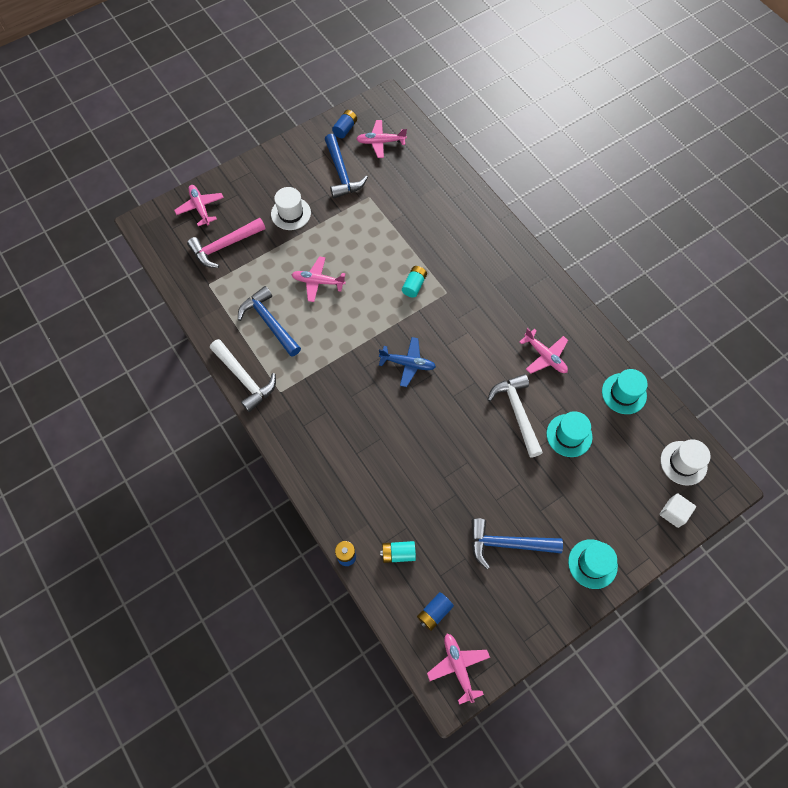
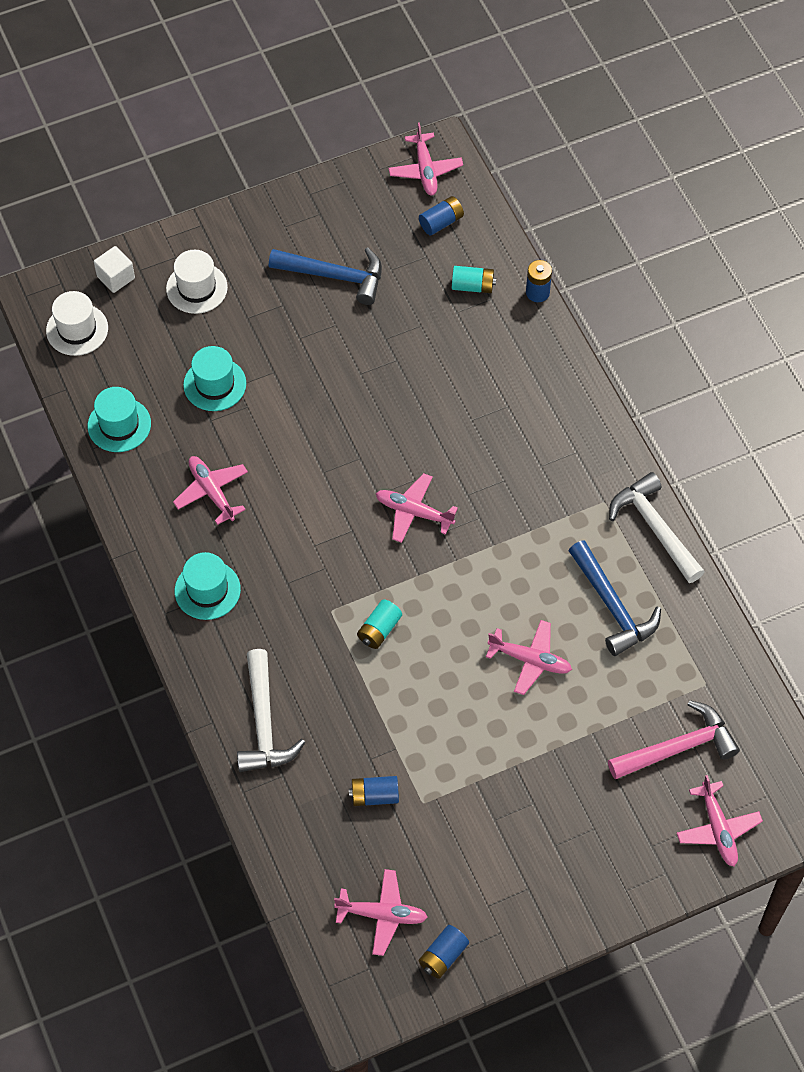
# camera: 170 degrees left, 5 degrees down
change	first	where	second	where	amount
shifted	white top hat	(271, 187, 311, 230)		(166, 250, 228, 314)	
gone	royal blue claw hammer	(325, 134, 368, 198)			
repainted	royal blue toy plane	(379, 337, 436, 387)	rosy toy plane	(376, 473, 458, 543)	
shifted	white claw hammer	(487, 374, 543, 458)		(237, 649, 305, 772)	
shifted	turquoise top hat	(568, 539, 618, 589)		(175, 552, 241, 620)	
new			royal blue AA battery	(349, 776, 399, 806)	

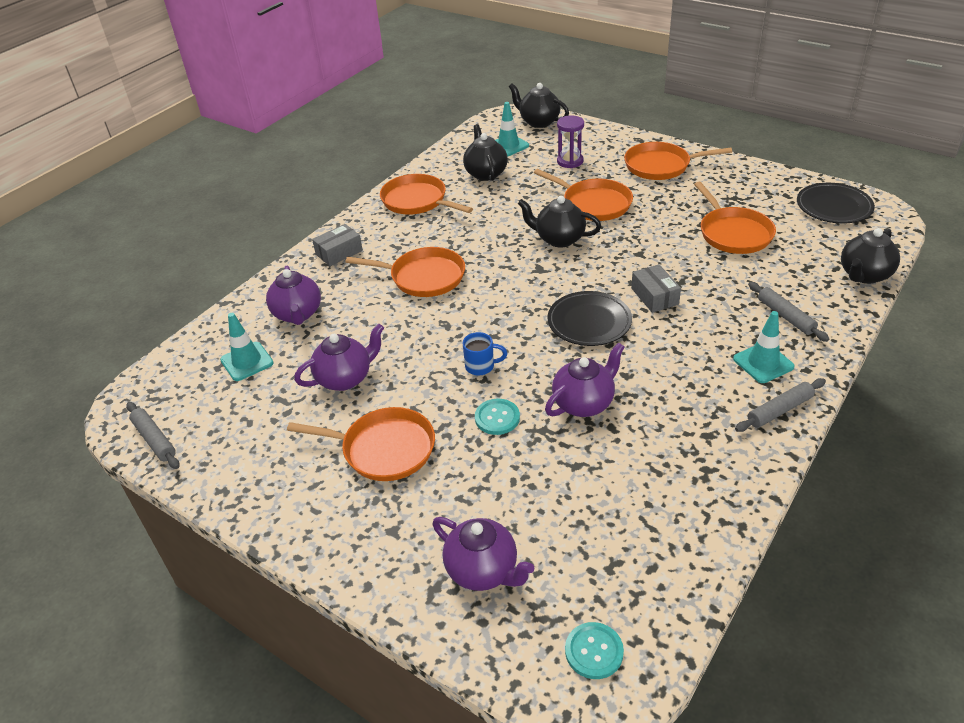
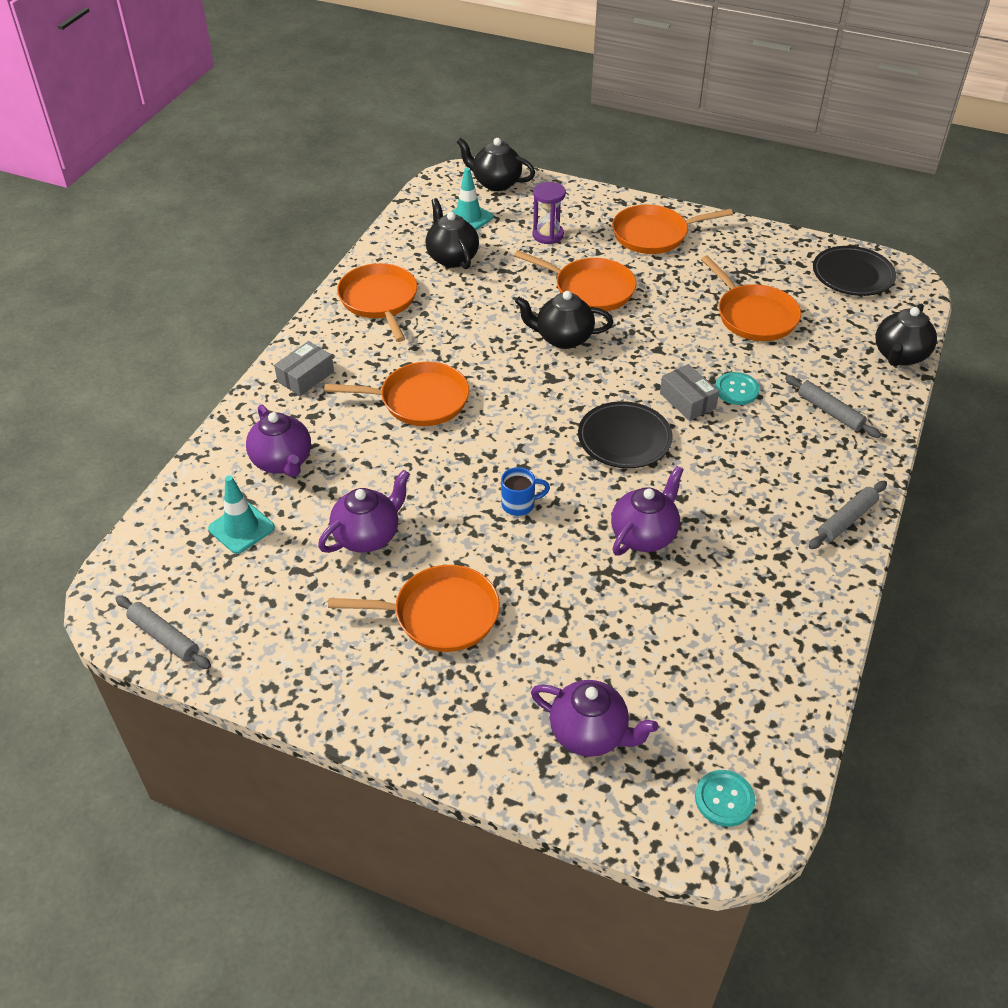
# camera: 15 degrees left, 5 degrees up
change	first	where	second	where	amount
rotated	orange frying pan	(380, 174, 473, 215)		(337, 263, 417, 342)	45 degrees clockwise
shifted	turquoise shirt button	(475, 399, 520, 435)		(715, 372, 760, 405)	
gone	turquoise traffic cone	(733, 311, 795, 383)			

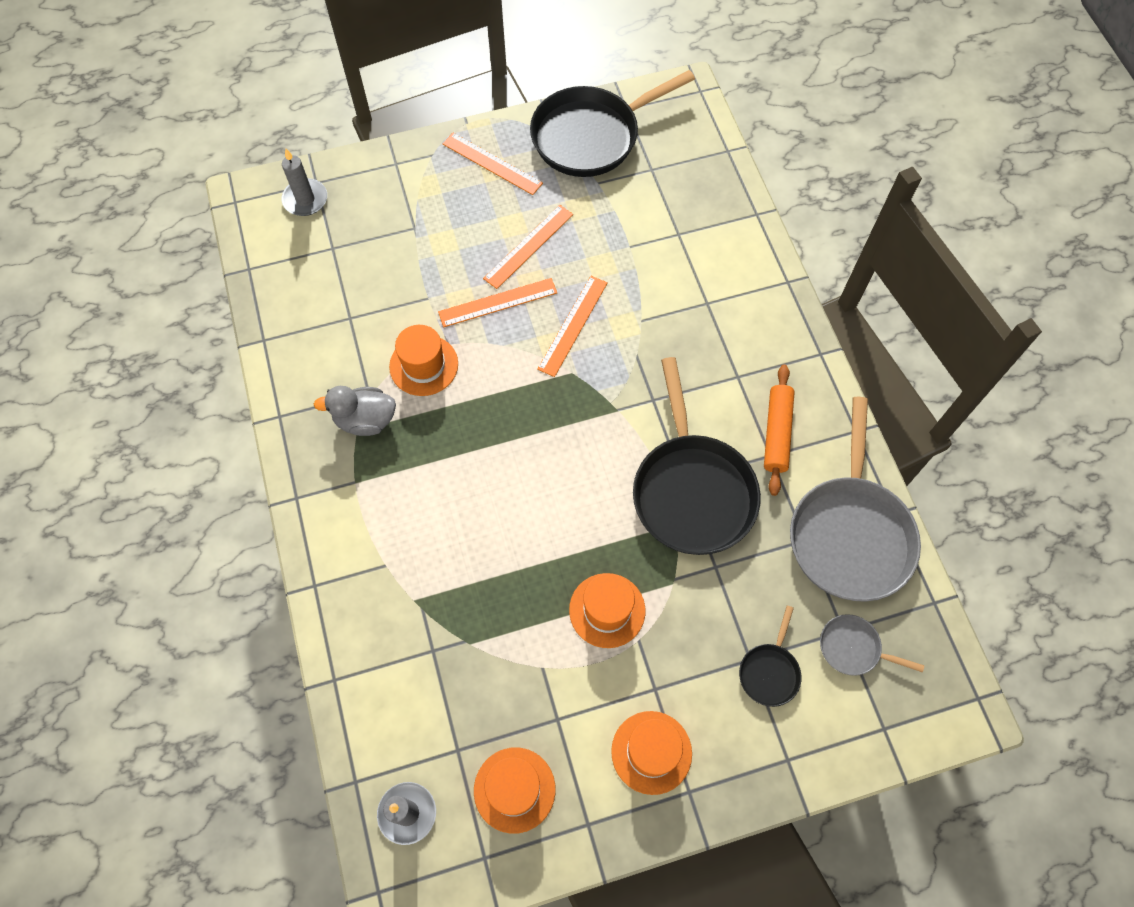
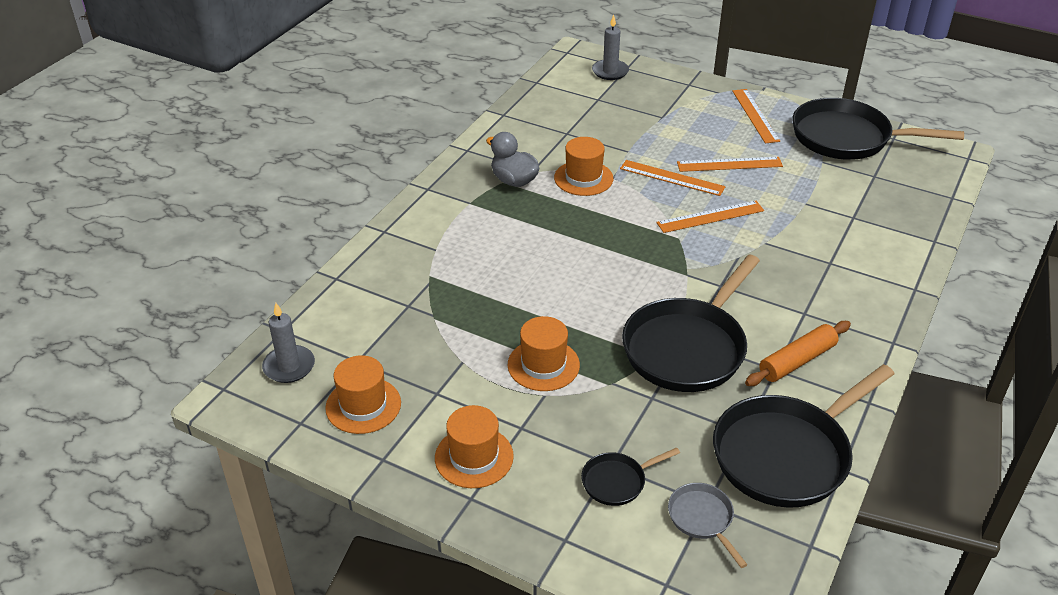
# camera: 45 degrees right, 25 degrees down
change	first	where	second	where	amount
repainted	ash-grey frying pan	(790, 397, 921, 602)	jet-black frying pan	(713, 364, 894, 508)	

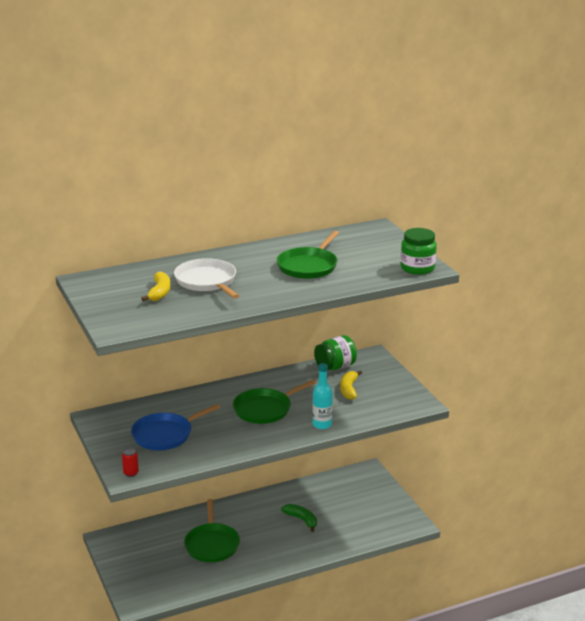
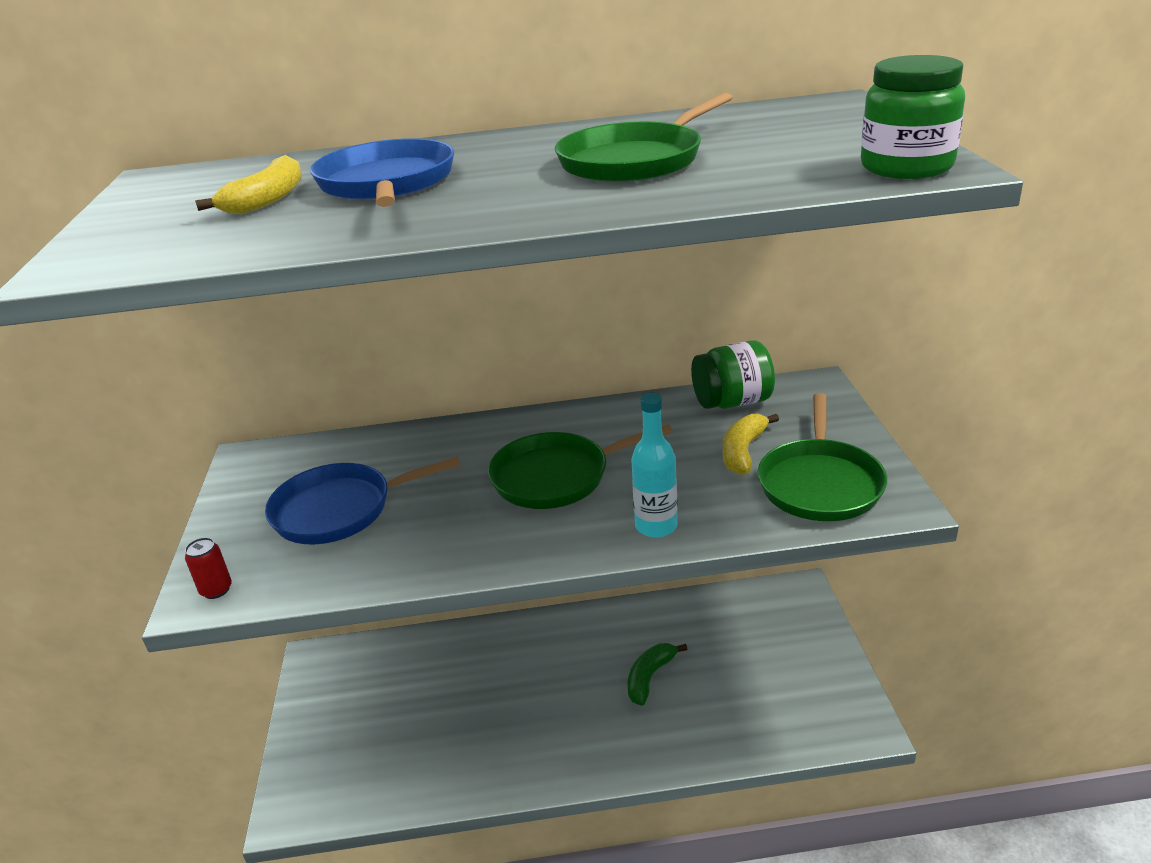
# camera: 20 degrees right, 5 degrees up
change	first	where	second	where	amount
repainted	white frying pan	(174, 258, 239, 299)	royal blue frying pan	(310, 138, 454, 207)	
shifted	emerald frying pan	(184, 499, 240, 562)		(758, 393, 887, 521)	
rotated	emerald toy banana	(281, 504, 317, 532)		(627, 643, 687, 706)	120 degrees counterclockwise

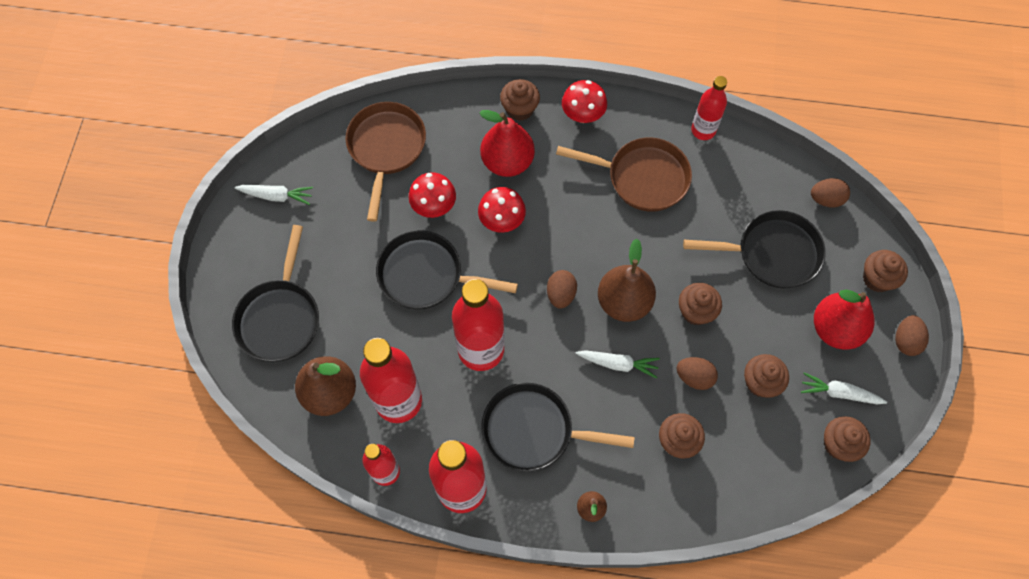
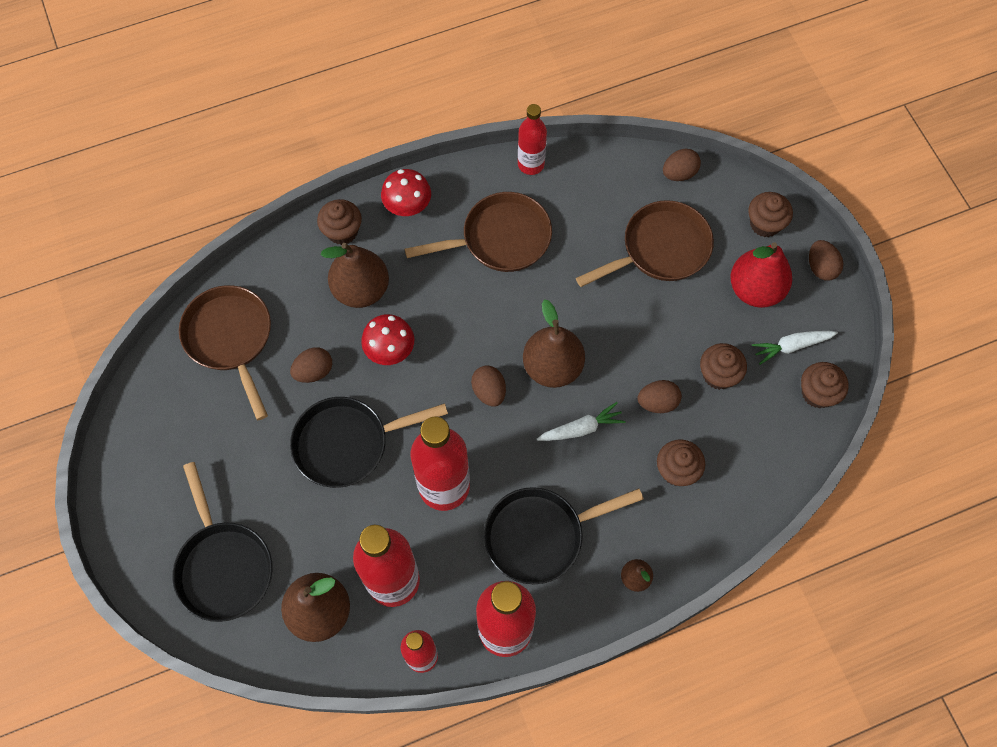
# camera: 30 degrees left, 0 degrees up
change	first	where	second	where	amount
gone	white toy carrot	(235, 185, 313, 205)			
swapped	red mushroom	(408, 172, 456, 218)	russet egg	(290, 347, 332, 383)	
repainted	red toy pear	(479, 110, 535, 177)	russet toy pear	(321, 243, 389, 308)	
gone	russet cupcake	(679, 283, 722, 325)			
repainted	jet-black frying pan	(683, 210, 826, 288)	russet frying pan	(576, 200, 714, 287)	

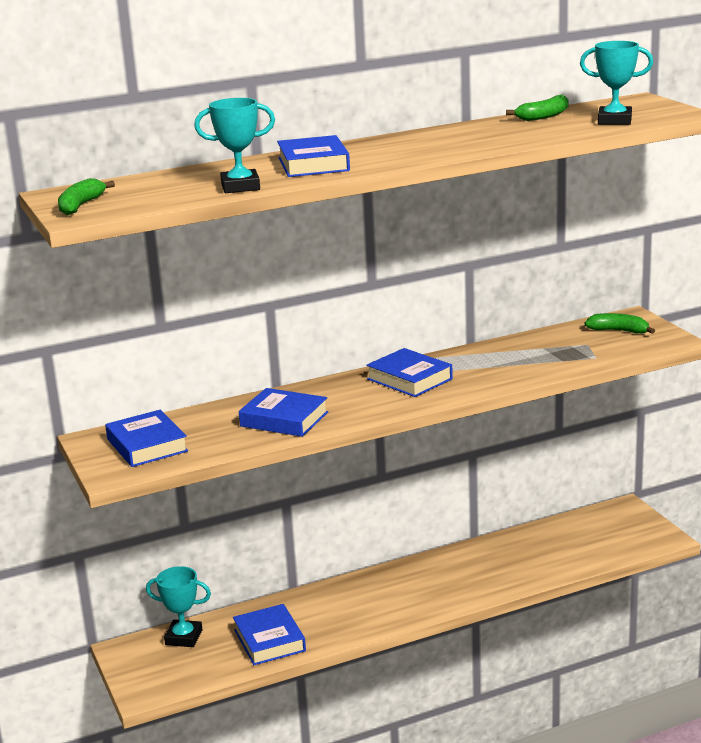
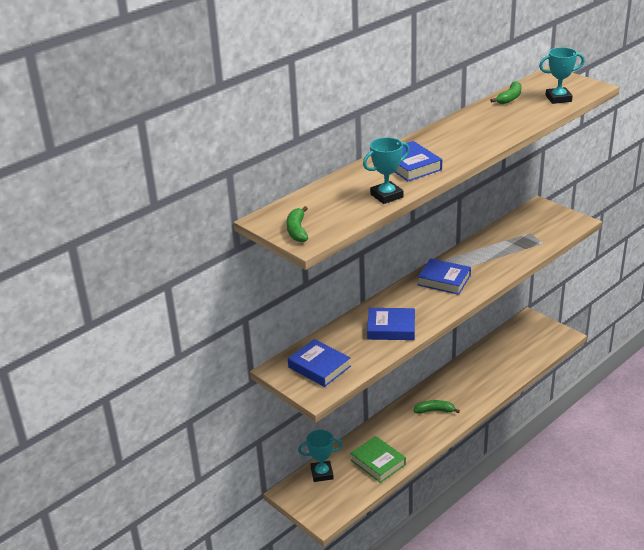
# camera: 20 degrees left, 10 degrees up
change	first	where	second	where	amount
repainted	royal blue hardback	(233, 604, 306, 665)	emerald hardback	(350, 436, 406, 483)	
shifted	emerald toy banana	(584, 313, 655, 334)		(414, 400, 460, 414)	

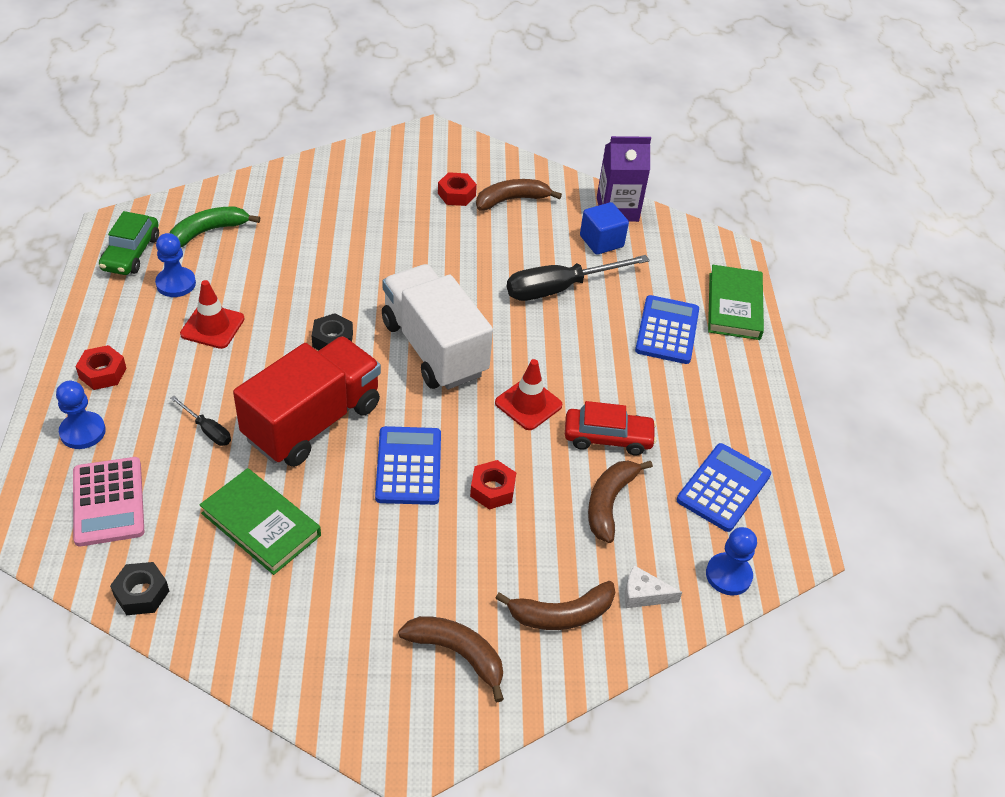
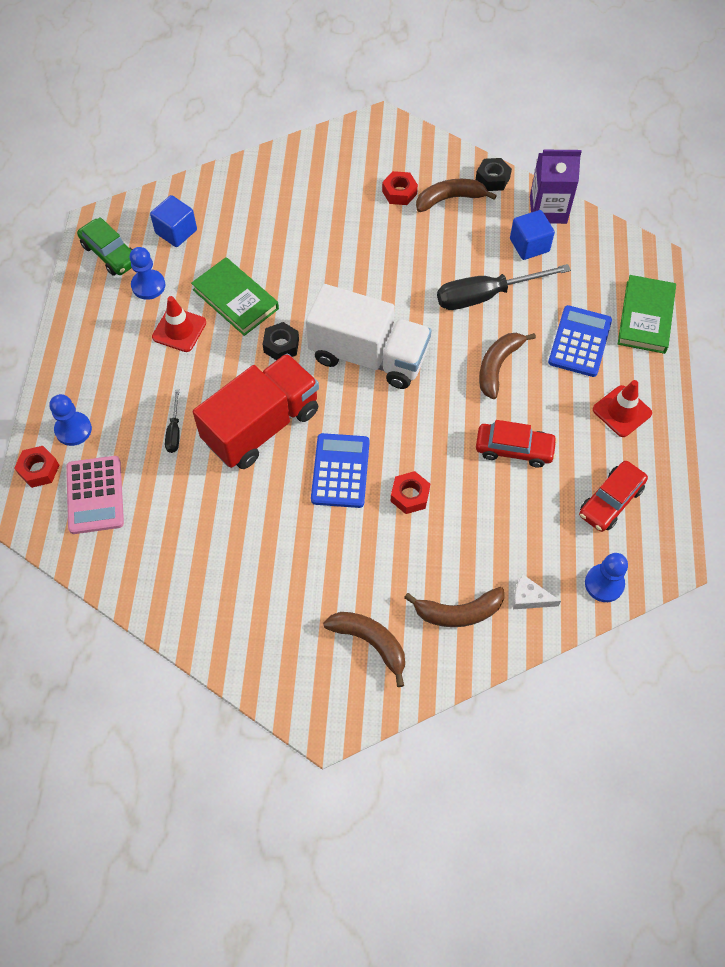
# camera: 10 degrees right, 15 degrees up
change	first	where	second	where	amount
shifted	red hexagon nut	(75, 345, 126, 390)		(14, 446, 60, 488)	
rotated	emerald car	(99, 211, 159, 275)		(77, 217, 133, 276)	60 degrees counterclockwise
shifted	jet-black hexagon nut	(110, 562, 169, 615)		(476, 158, 512, 191)	
swapped	emerald toy banana	(170, 207, 260, 248)	royal blue block	(150, 195, 197, 247)	
rotated	jet-black screwdriver	(170, 396, 231, 446)		(165, 390, 180, 453)	45 degrees clockwise
shifted	emerald hardback	(199, 468, 321, 575)		(191, 257, 279, 336)	
rotated	white lorry	(382, 264, 493, 389)		(306, 284, 431, 389)	135 degrees clockwise
shifted	red traffic cone	(495, 359, 562, 430)		(593, 380, 652, 437)	
shifted	russet toy banana	(588, 461, 653, 543)		(479, 333, 536, 399)	
swapped	royal blue adding machine	(677, 443, 771, 532)	red car	(579, 461, 648, 532)	

